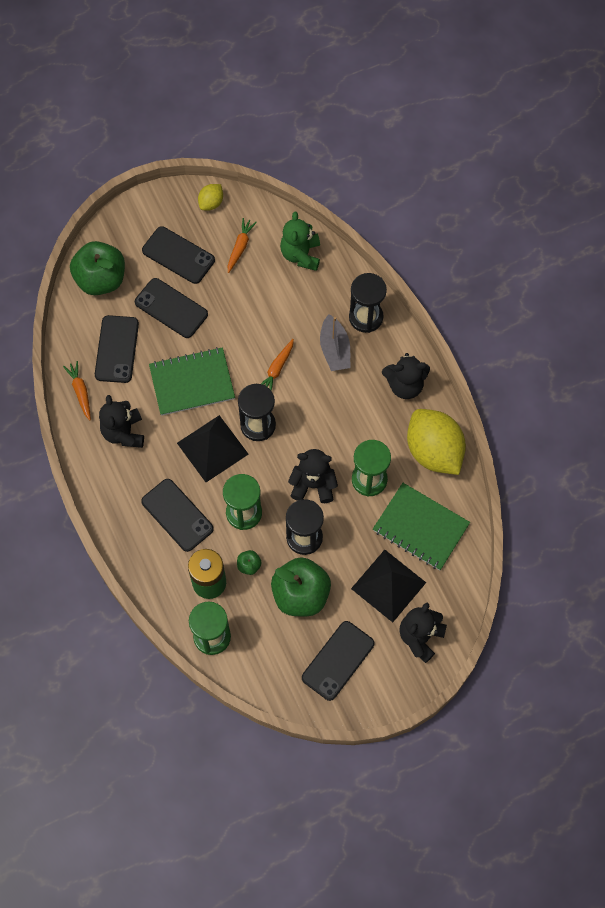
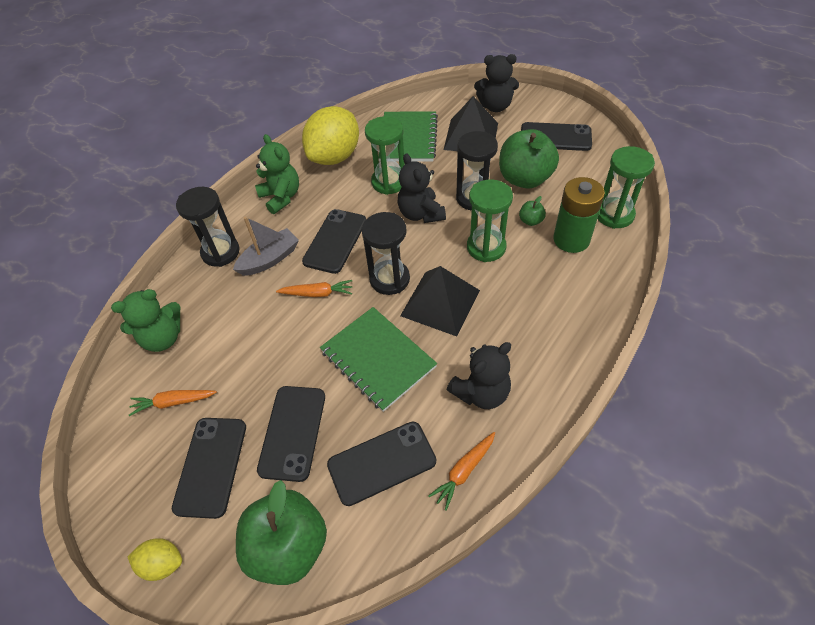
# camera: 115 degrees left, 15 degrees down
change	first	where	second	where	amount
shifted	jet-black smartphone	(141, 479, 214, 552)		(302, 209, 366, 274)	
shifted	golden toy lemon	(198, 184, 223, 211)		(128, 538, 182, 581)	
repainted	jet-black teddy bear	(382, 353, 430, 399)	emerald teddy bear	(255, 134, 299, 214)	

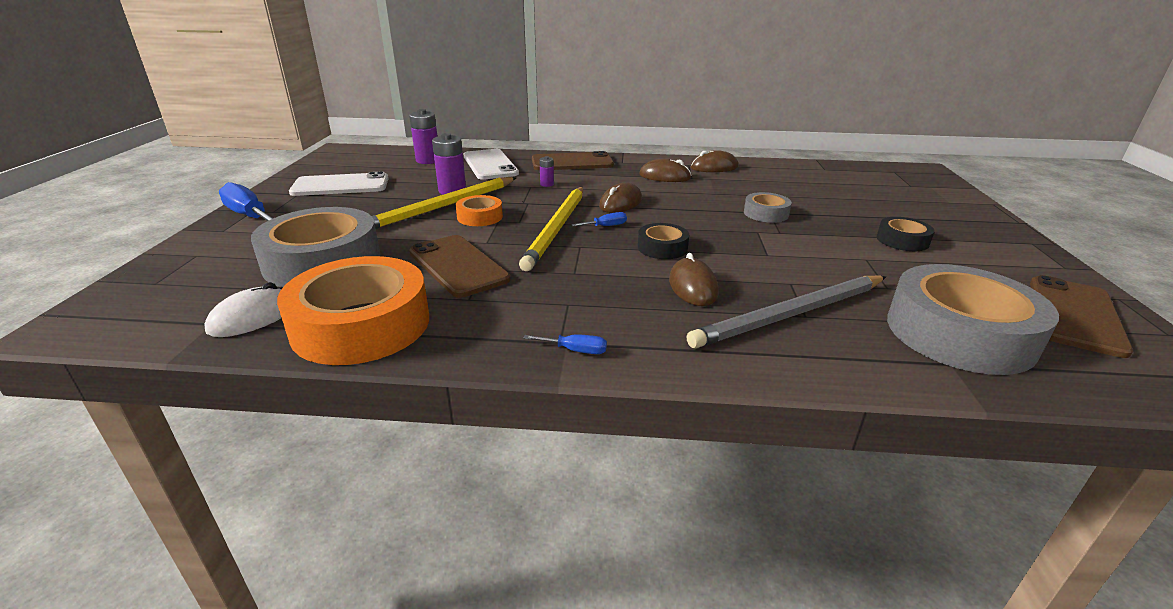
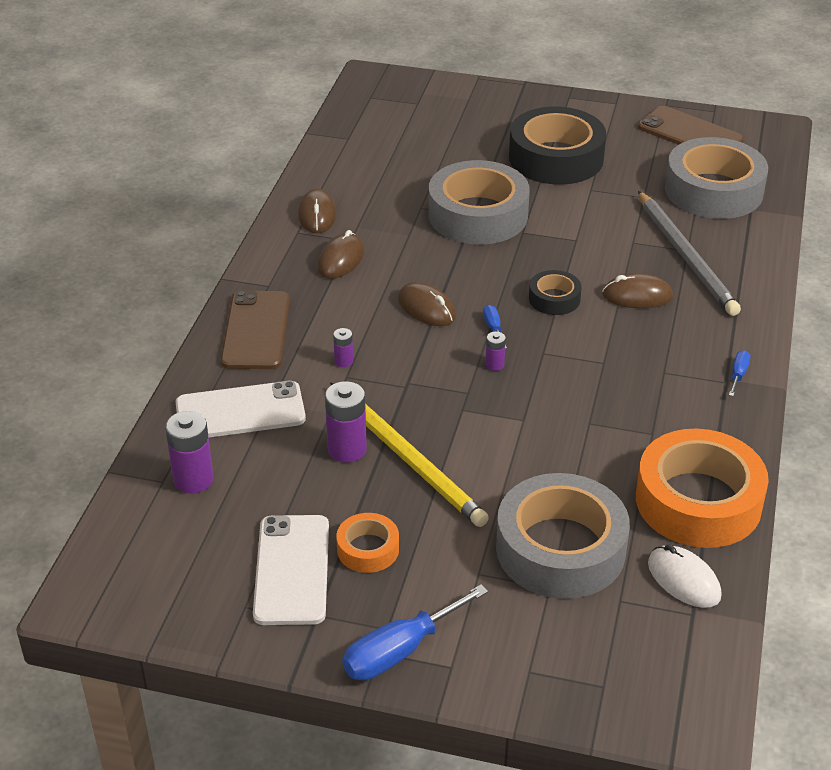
# camera: 80 degrees left, 10 degrees up
change	first	where	second	where	amount
gone	russet smartphone	(409, 235, 511, 298)			
shifted	orange sticky tape	(456, 195, 503, 226)		(336, 513, 399, 573)	
swapped	golden pencil	(519, 187, 583, 271)	purple AA battery	(485, 331, 506, 371)	
scaled	ash-grey sticky tape	(744, 192, 792, 223)		(428, 160, 530, 245)	x2.08
scaled	jet-black sticky tape	(877, 217, 935, 251)		(509, 107, 606, 185)	x2.08

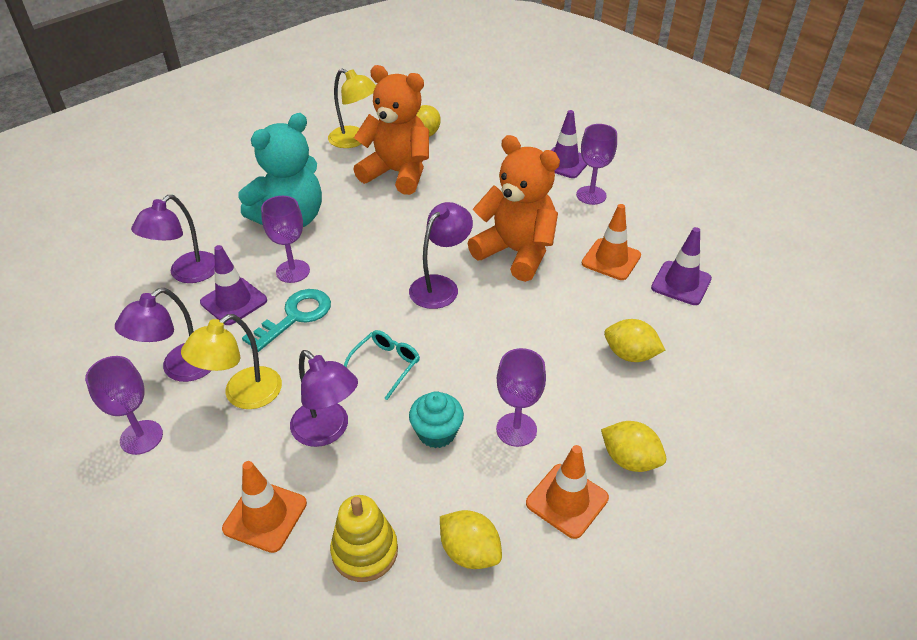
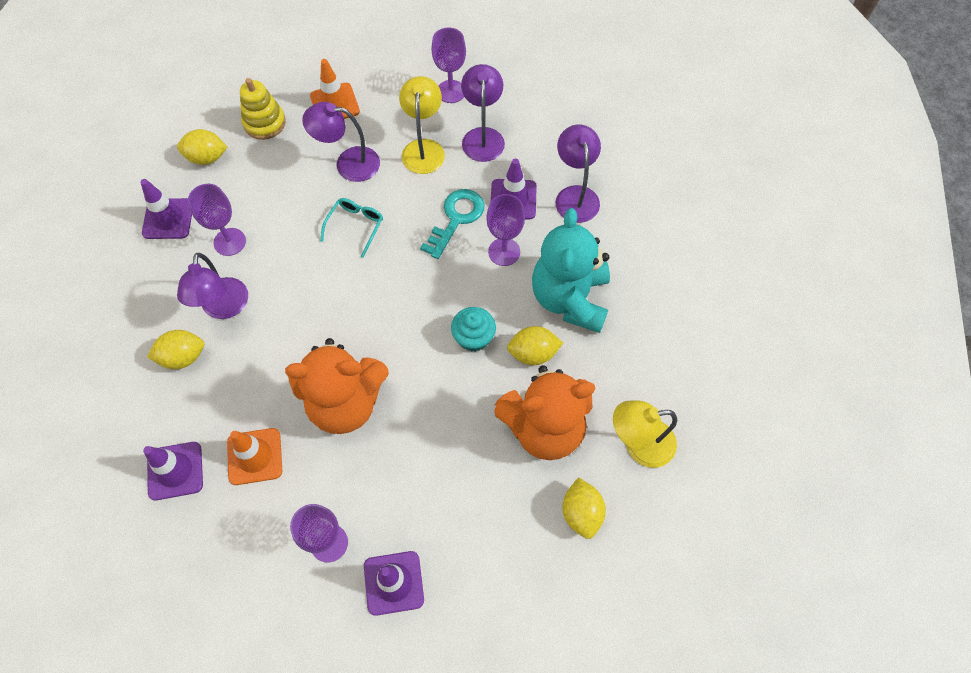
# camera: 140 degrees right, 20 degrees up
change	first	where	second	where	amount
rotated	turquoise latchkey	(242, 289, 331, 352)		(420, 189, 485, 259)	150 degrees counterclockwise
rotated	turquoise eyeglasses	(344, 330, 420, 400)		(320, 198, 383, 258)	150 degrees counterclockwise
shifted	purple desk lamp	(409, 202, 473, 309)		(177, 253, 248, 319)	
shifted	turquoise cupcake	(409, 391, 464, 448)		(451, 307, 496, 352)	
repainted	orange traffic cone	(526, 445, 609, 539)	purple traffic cone	(140, 179, 192, 239)	
shifted	golden toy lemon	(601, 421, 666, 472)		(507, 326, 563, 365)	

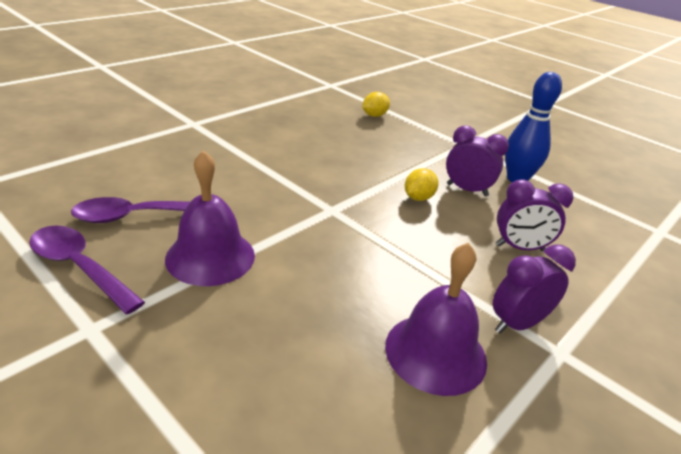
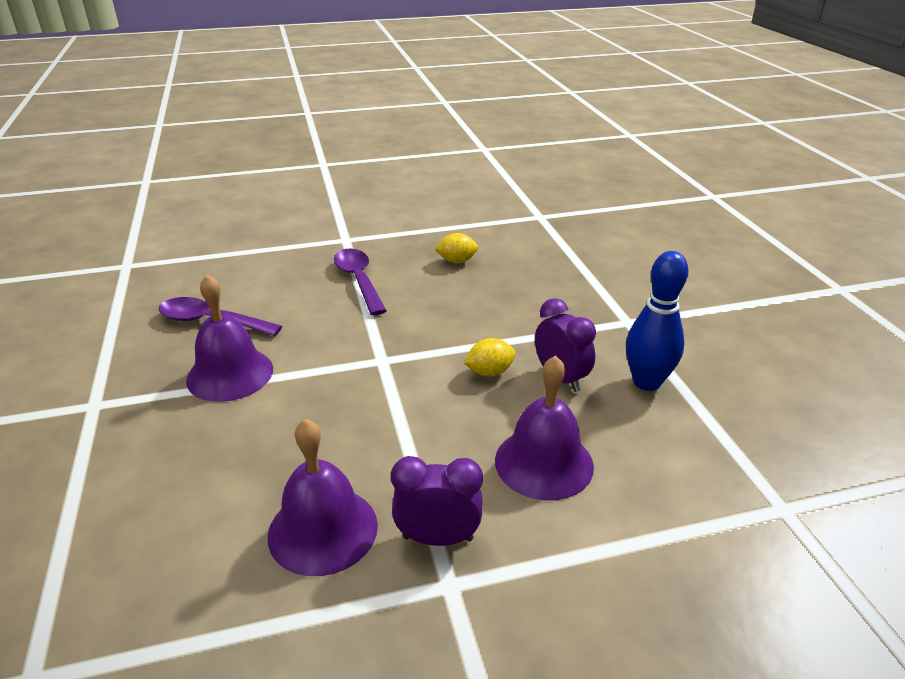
# camera: 35 degrees right, 0 degrees up
change	first	where	second	where	amount
shifted	purple teaspoon	(29, 225, 145, 314)		(334, 248, 386, 315)	
shifted	golden toy lemon	(362, 92, 390, 117)		(435, 233, 478, 263)	
swapped	purple alarm clock	(496, 179, 574, 251)	purple school bell	(495, 355, 594, 500)	

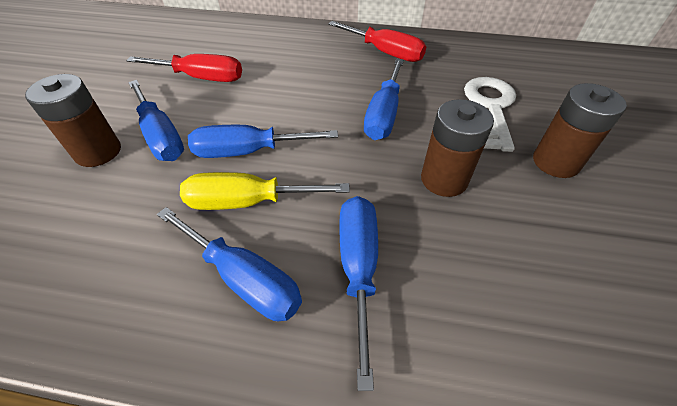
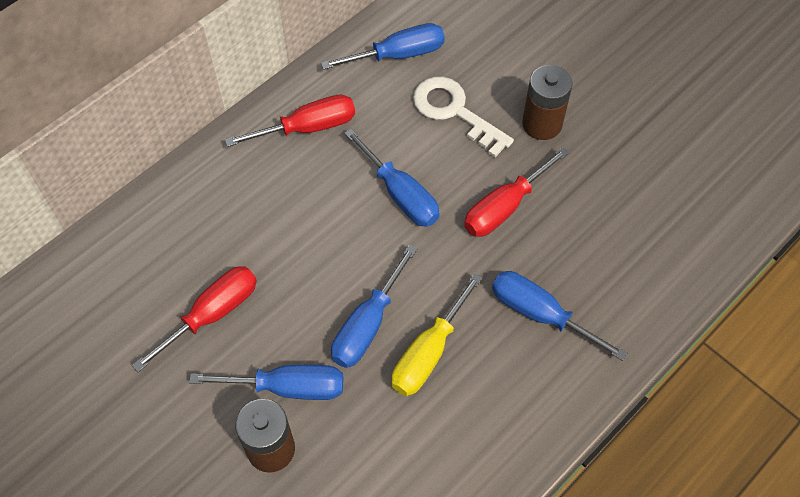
# camera: 55 degrees left, 10 degrees up
change	first	where	second	where	amount
shifted	royal blue screwdriver	(157, 207, 302, 321)		(321, 23, 445, 70)	
swapped	russet AA battery	(421, 99, 494, 197)	red screwdriver	(464, 147, 569, 237)	

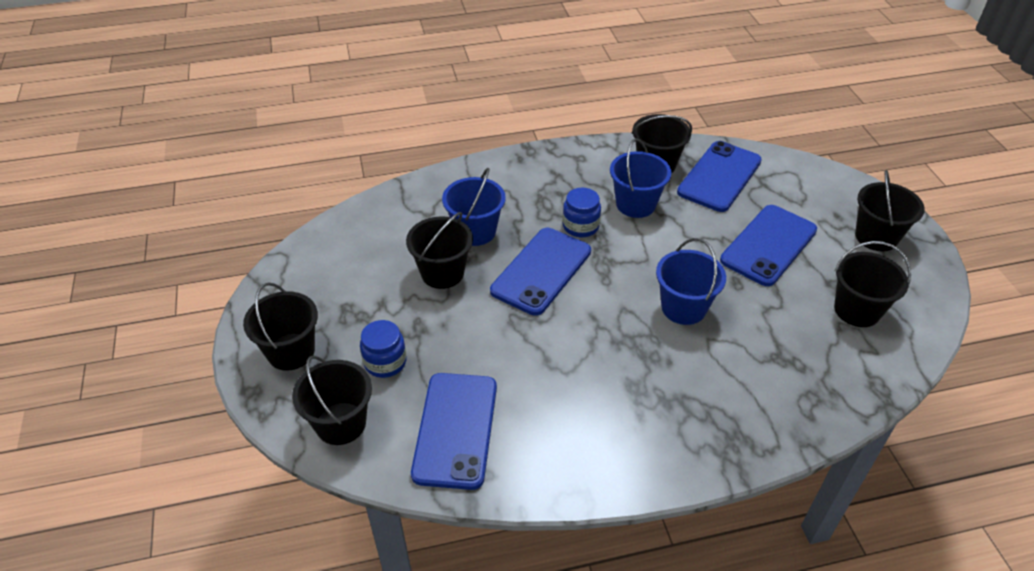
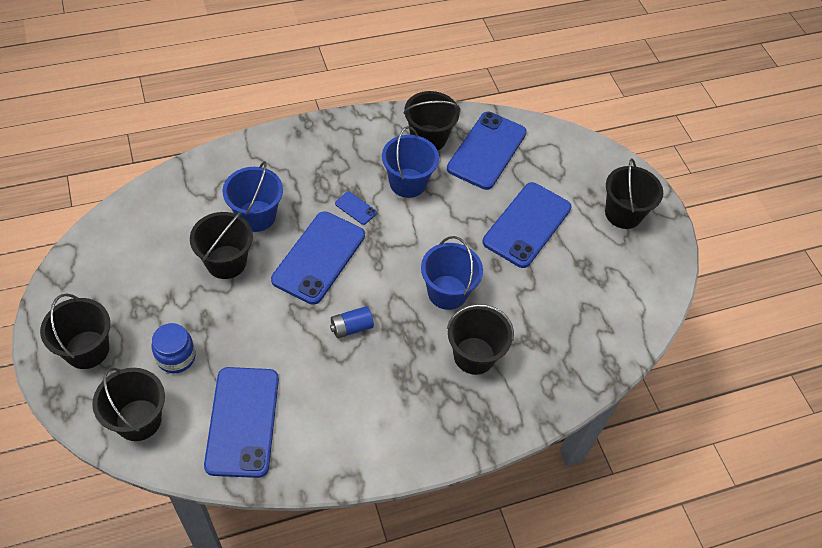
# camera: 10 degrees left, 10 degrees up
change	first	where	second	where	amount
swapped	royal blue jam jar	(563, 188, 601, 238)	royal blue smartphone	(335, 192, 377, 225)	
shifted	jet-black sand bucket	(834, 241, 911, 327)		(447, 304, 514, 375)	
new			royal blue AA battery	(330, 306, 374, 338)	

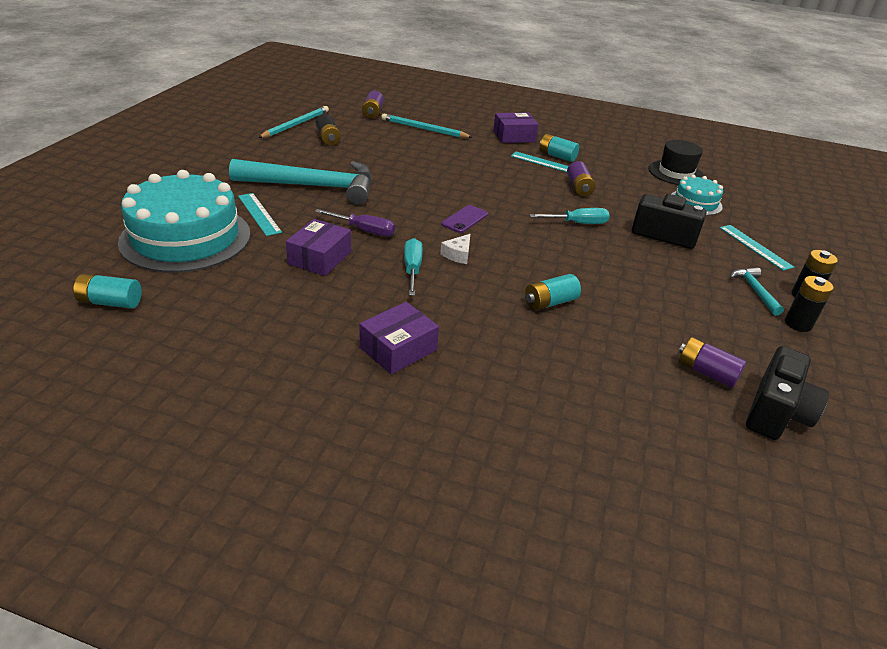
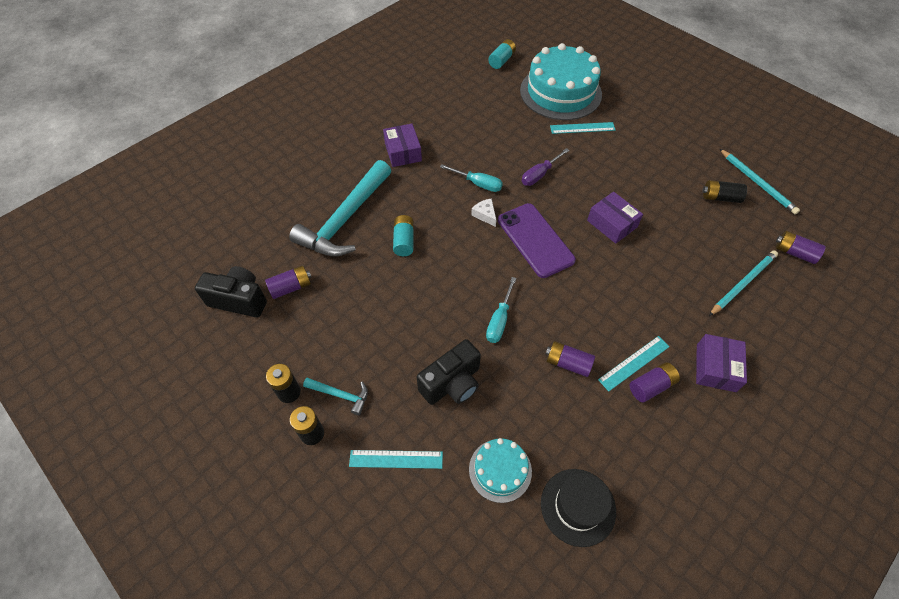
# camera: 120 degrees right, 20 degrees up
change	first	where	second	where	amount
shifted	turquoise claw hammer	(229, 159, 372, 205)		(289, 160, 391, 257)	
shifted	purple package	(286, 219, 351, 276)		(587, 192, 643, 244)	
scaled	purple smartphone	(441, 205, 488, 233)		(498, 203, 576, 278)	x1.91
repainted	turquoise AA battery	(539, 134, 579, 162)	purple AA battery	(629, 362, 680, 402)	
rotated	jet-black compact camera	(746, 346, 829, 440)		(195, 266, 267, 318)	135 degrees clockwise

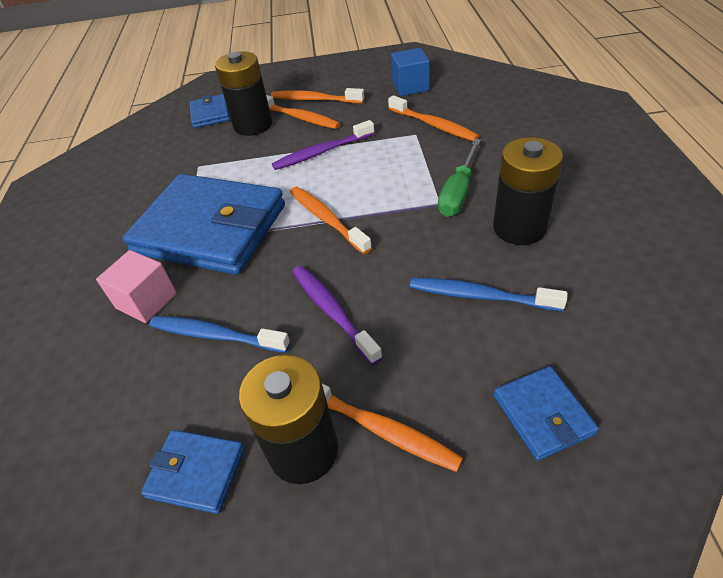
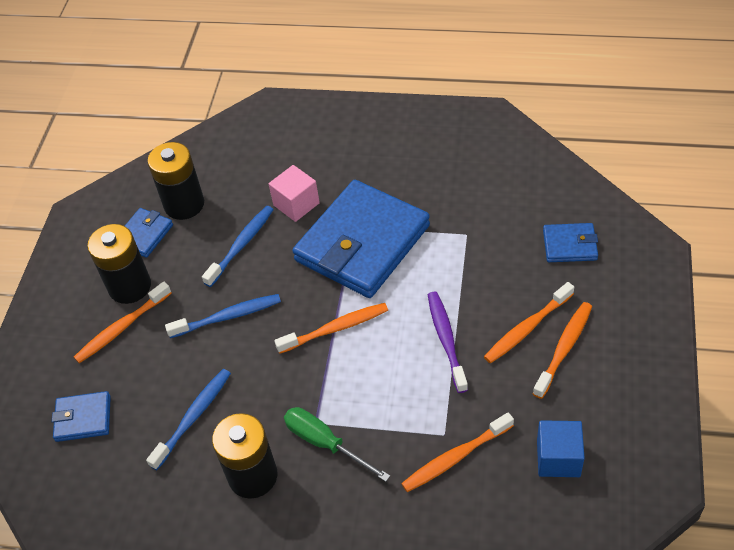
# camera: 105 degrees right, 5 degrees up
change	first	where	second	where	amount
shifted	jet-black AA battery	(215, 52, 272, 136)		(147, 142, 204, 220)	
repainted	purple dental brush	(292, 266, 383, 365)	royal blue dental brush	(165, 294, 281, 338)	

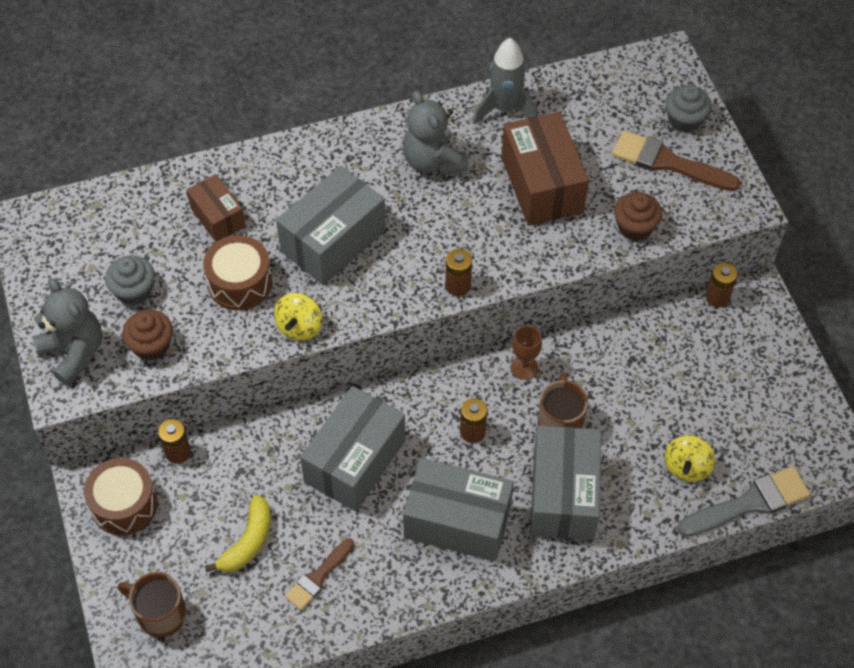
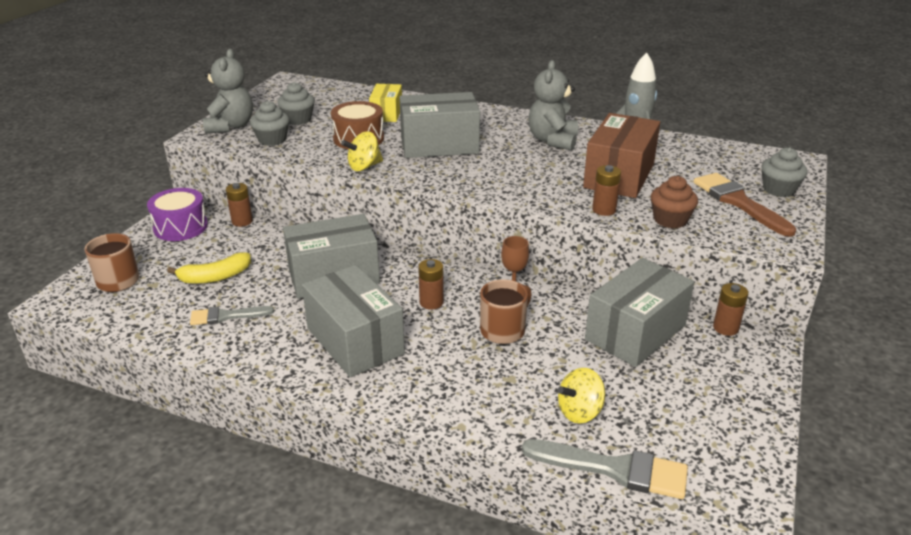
# camera: 40 degrees right, 25 degrees down
change	first	where	second	where	amount
repainted	russet drum	(84, 458, 158, 535)	purple drum	(147, 188, 208, 241)	
repainted	russet cupcake	(122, 310, 173, 361)	ash-grey cupcake	(250, 101, 289, 146)	
repainted	russet package	(187, 174, 246, 242)	golden package	(369, 84, 402, 122)	
repainted	russet brush	(285, 538, 354, 610)	ash-grey brush	(190, 306, 274, 325)	
shifted	russet AA battery	(445, 249, 472, 296)		(592, 165, 621, 216)	
shifted	ash-grey package	(530, 425, 601, 540)		(585, 258, 694, 367)	

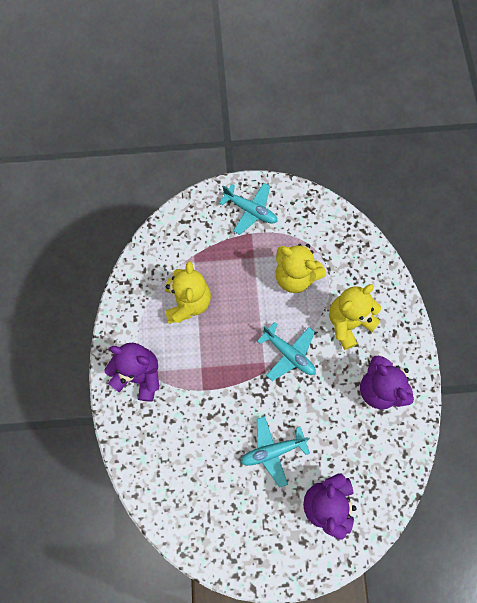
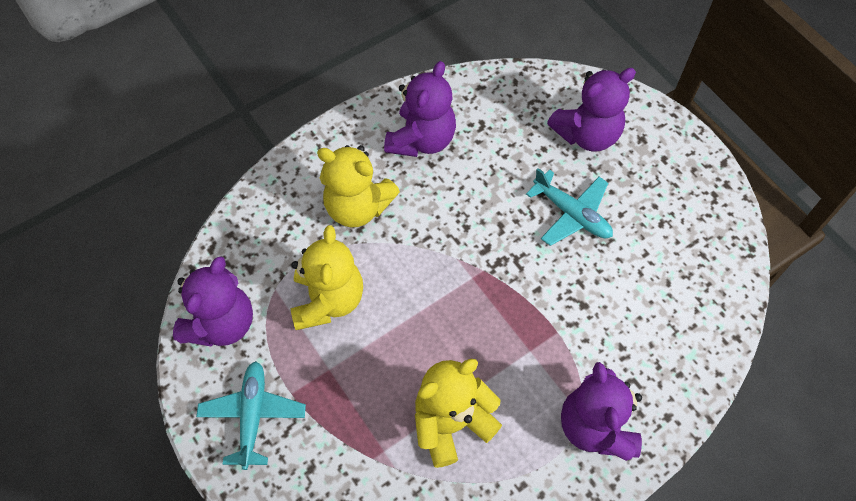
# camera: 120 degrees left, 10 degrees down
change	first	where	second	where	amount
gone	turquoise toy plane	(257, 322, 316, 381)			
new			purple teddy bear	(173, 256, 253, 347)	

